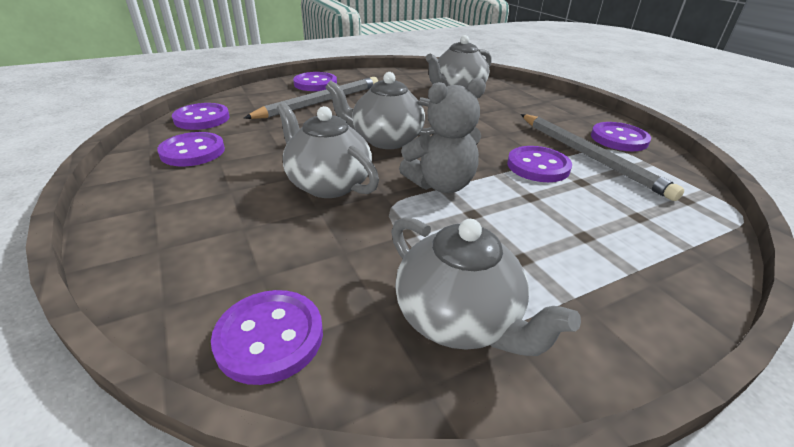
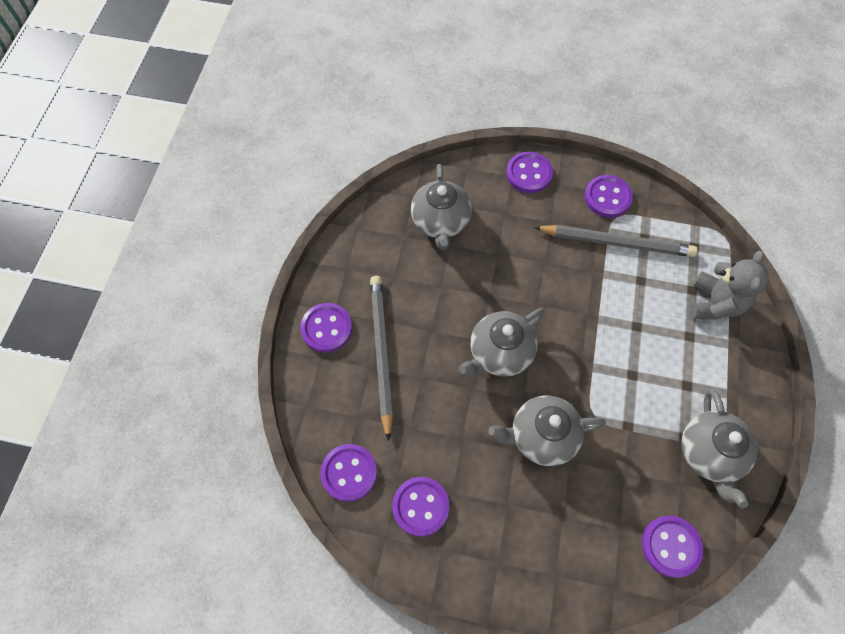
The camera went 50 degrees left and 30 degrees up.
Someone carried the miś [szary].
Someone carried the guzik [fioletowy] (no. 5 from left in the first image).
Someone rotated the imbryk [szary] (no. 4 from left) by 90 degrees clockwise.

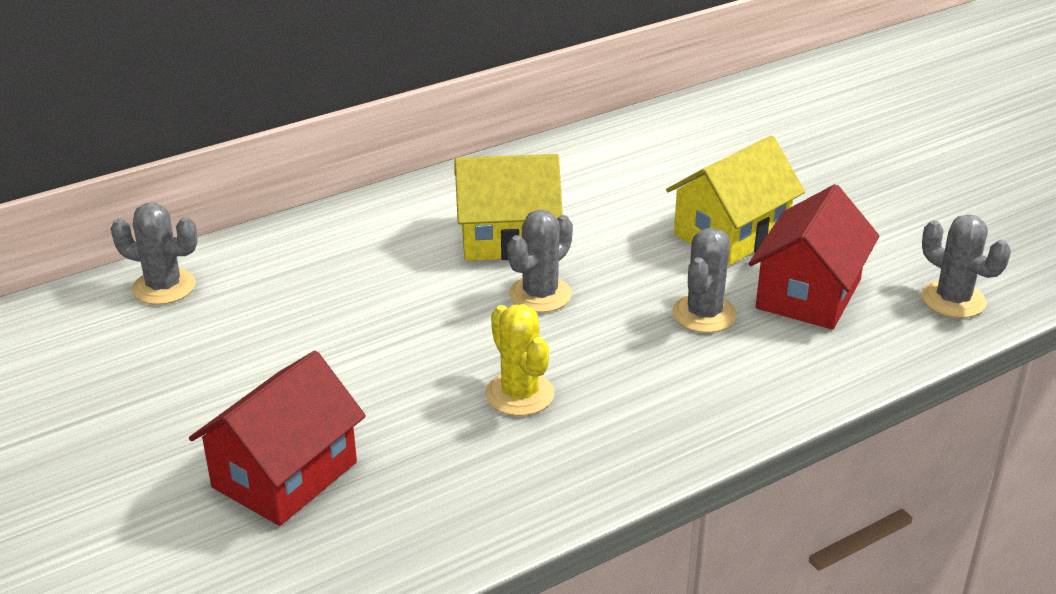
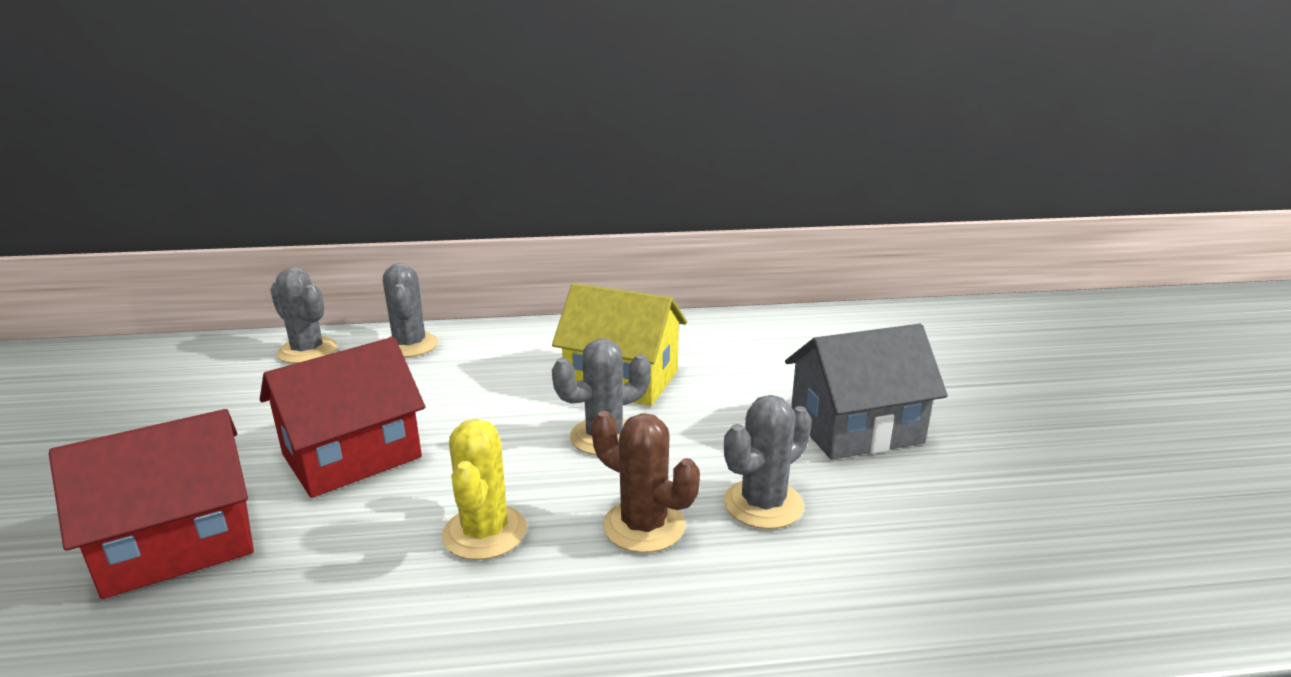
The camera went 25 degrees right and 10 degrees down.
Someone put down the kaktus [brązowy].
Someone carried the domek [czerwony] (no. 2 from left).
Someone carried the kaktus [szary] (no. 4 from left in the first image).
Someone repainted the domek [żółty] (no. 2 from left), which became the domek [szary].

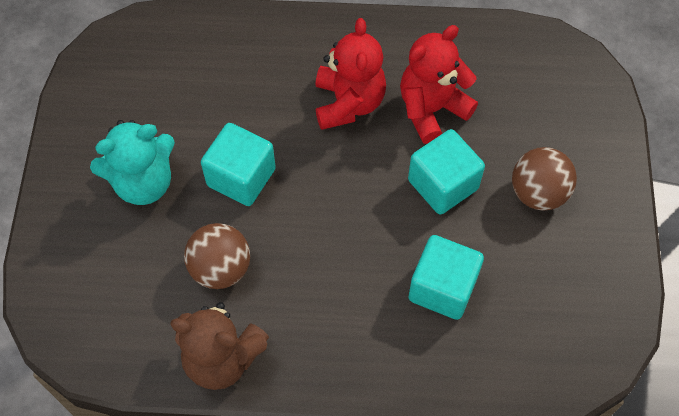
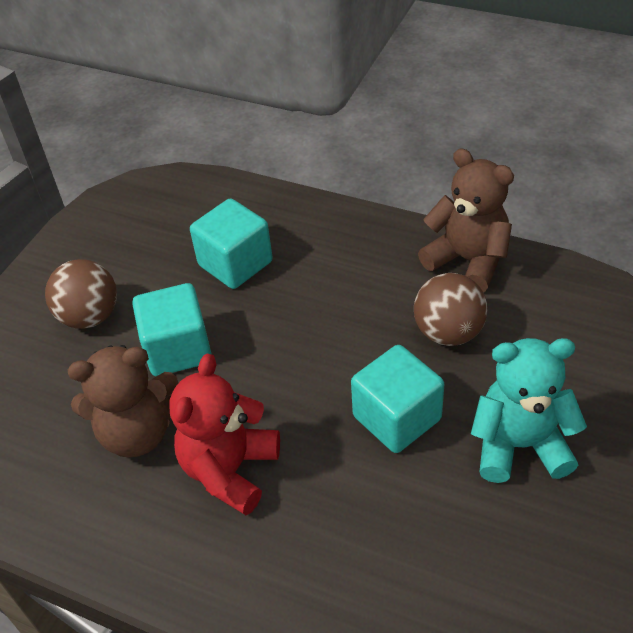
The camera went 155 degrees left and 15 degrees down.
Someone repainted the miś [czerwony] (no. 2 from left), which became the miś [brązowy] (no. 1 from left).

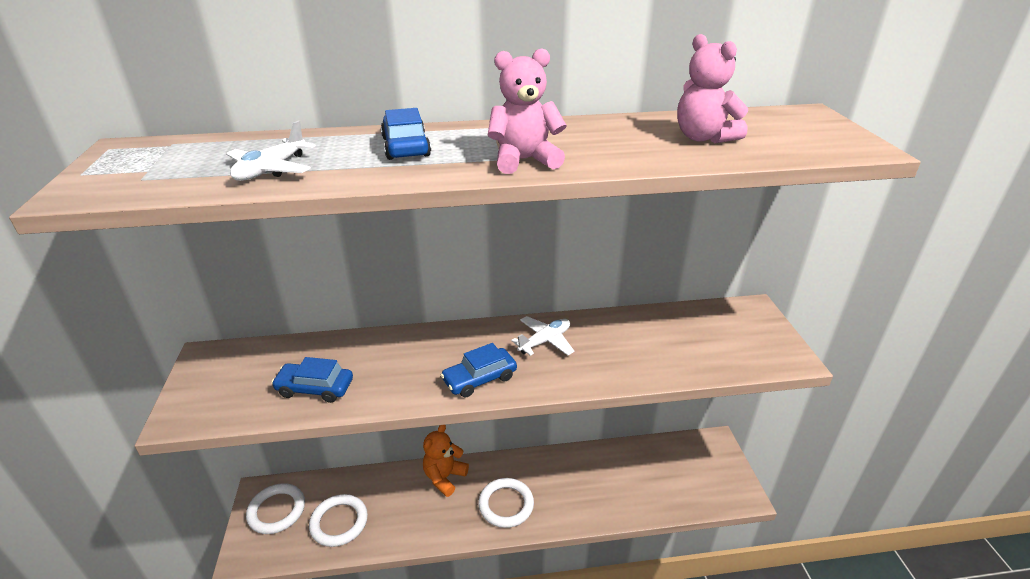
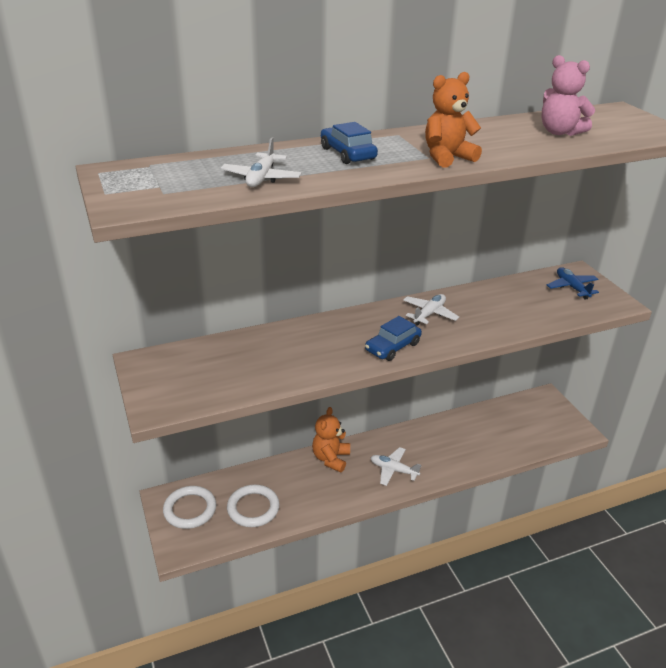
The camera went 15 degrees left and 0 degrees up.
Someone took away the samochód [niebieski] (no. 1 from left).
Someone put down the samolot [niebieski].
Someone swapped the pierścień [biały] (no. 3 from left) for the samolot [biały] (no. 2 from left).
Someone repainted the miś [różowy] (no. 1 from left), which became the miś [pomarańczowy] (no. 2 from left).

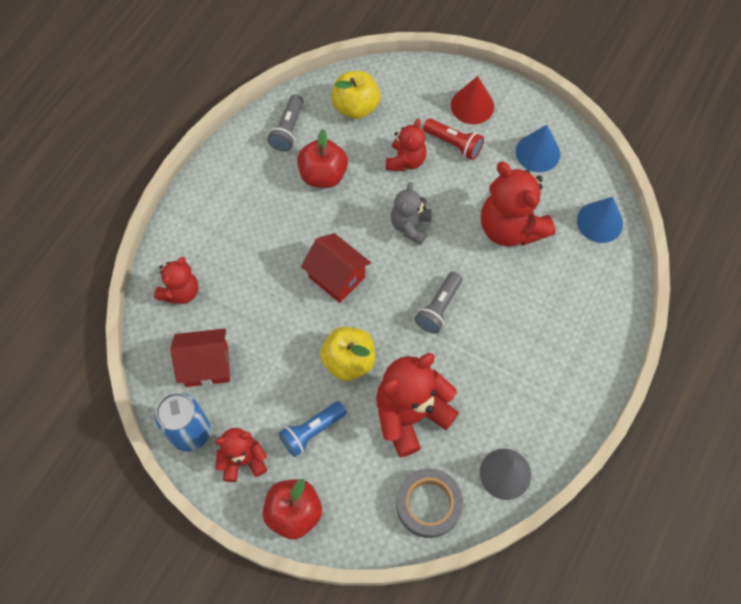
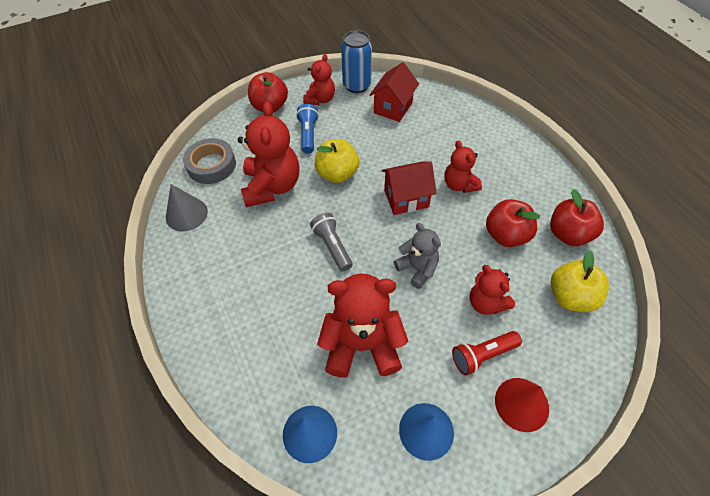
The camera went 125 degrees right and 10 degrees down.
Someone carried the miś [czerwony] (no. 1 from left in the first image).
Someone swapped the latarka [szary] (no. 1 from left) for the jabłko [czerwony] (no. 3 from left).

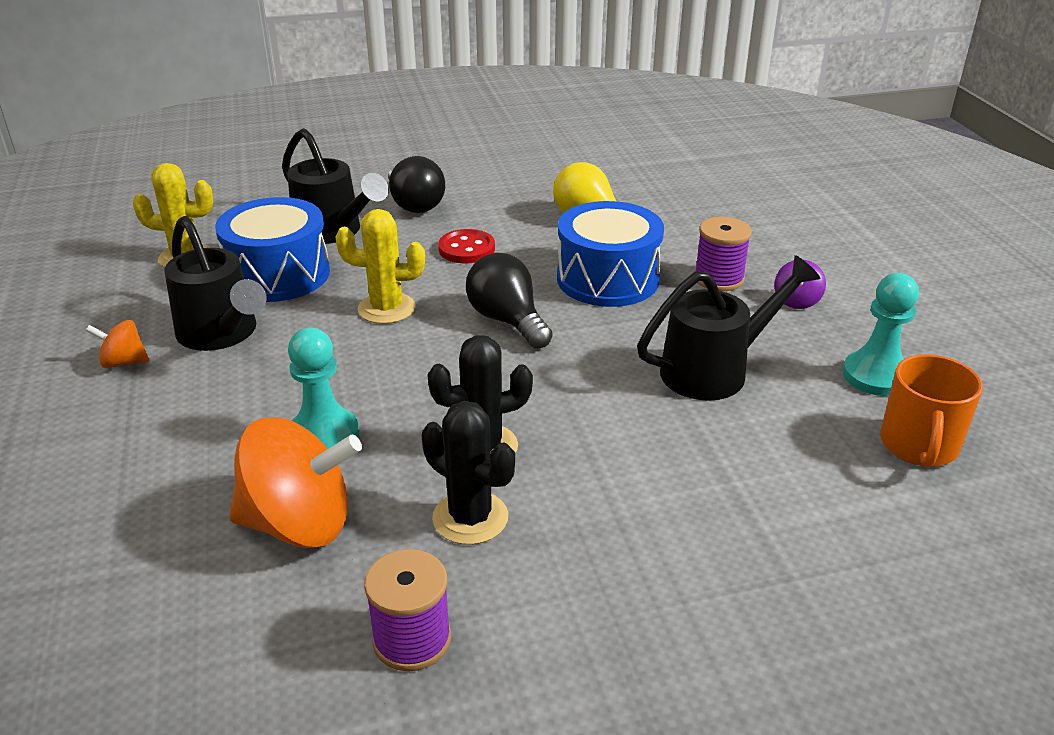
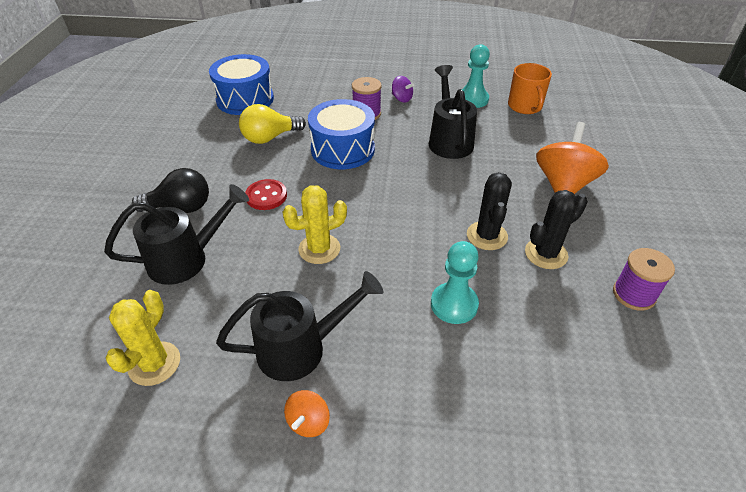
The camera went 70 degrees left and 10 degrees up.
Someone took away the żarówka [czarny] (no. 2 from left).
Someone carried the bęben [niebieski] (no. 1 from left).
Someone carried the bączek [pomarańczowy] (no. 2 from left).
Someone rotated the kaktus [żółty] (no. 2 from left) by 45 degrees clockwise.
Someone rotated the kubek [pomarańczowy] by 45 degrees clockwise.

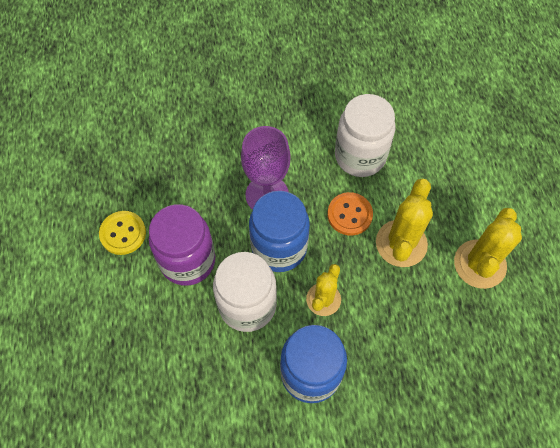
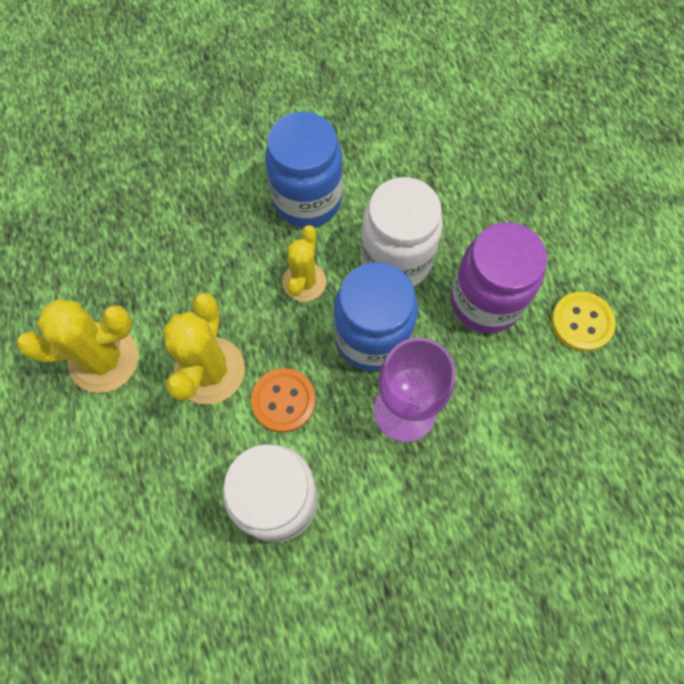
The camera went 170 degrees right and 5 degrees up.
Someone rotated the kaktus [żółty] (no. 3 from left in the first image) by 60 degrees clockwise.

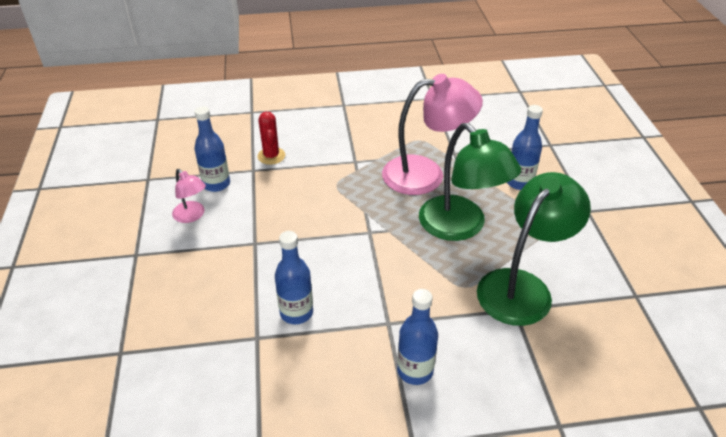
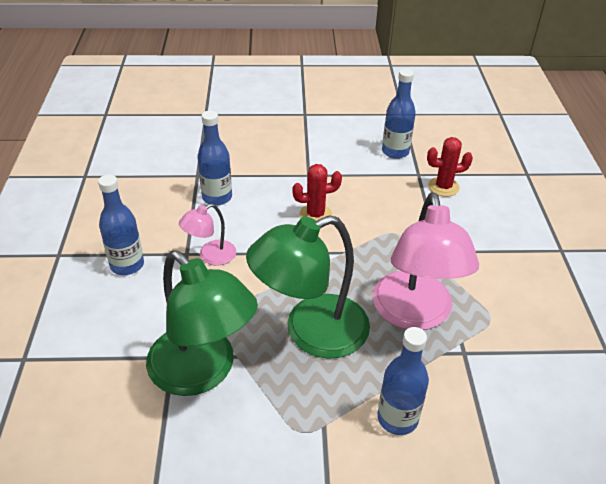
The camera went 95 degrees right and 0 degrees up.
Someone put down the kaktus [czerwony] (no. 1 from left).
Someone carried the lampka [różowy] (no. 1 from left).

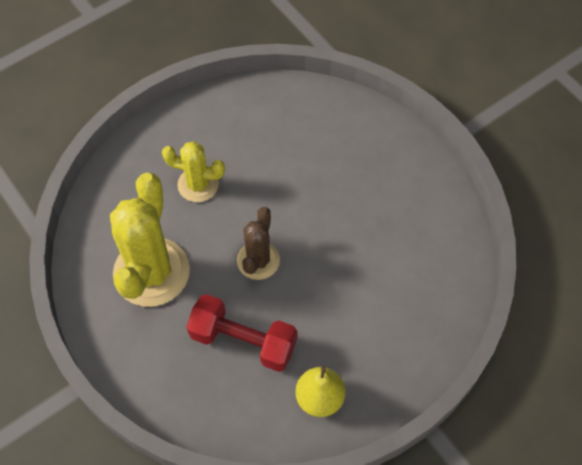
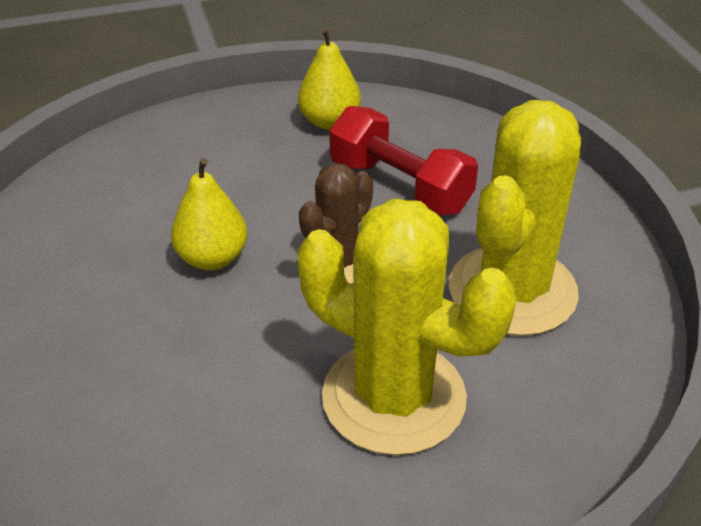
The camera went 160 degrees left and 20 degrees down.
Someone put down the gruszka [żółty] (no. 1 from left).
Someone scaled the kaktus [żółty] (no. 2 from left in the first image) by 1.77.

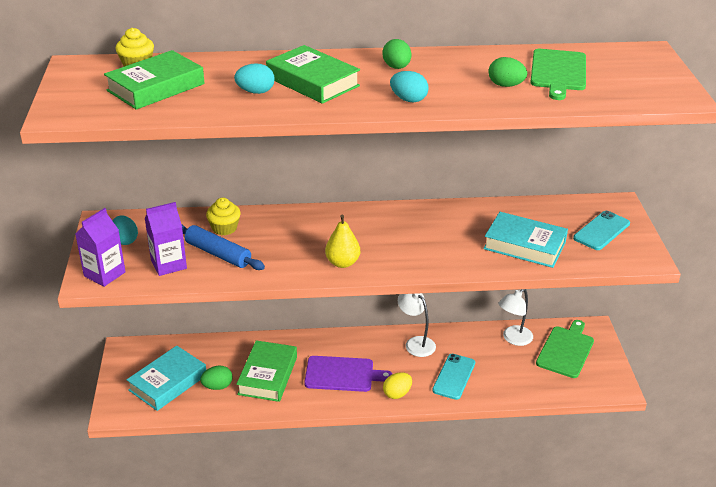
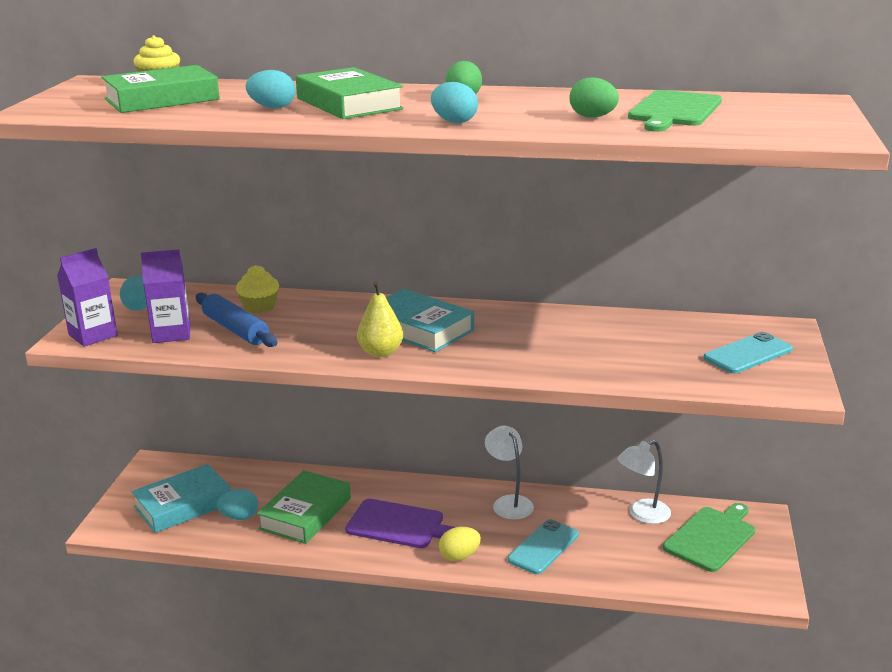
The camera went 15 degrees right and 10 degrees down.
Someone carried the książka [turkusowy] (no. 2 from left).
Someone repainted the jajko [zielony] (no. 1 from left), which became the jajko [turkusowy] (no. 2 from left).

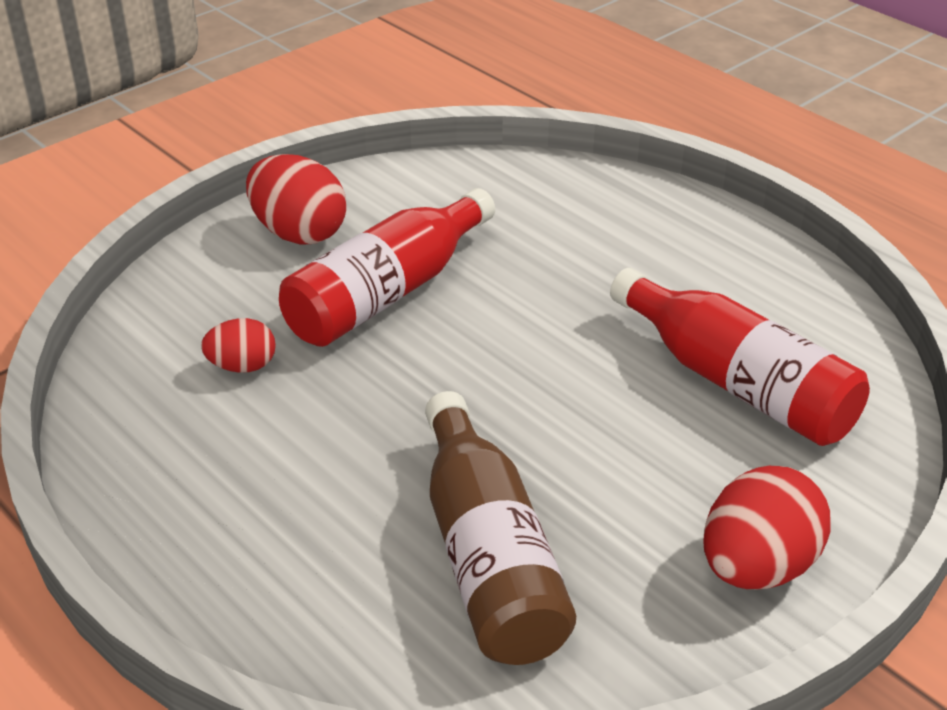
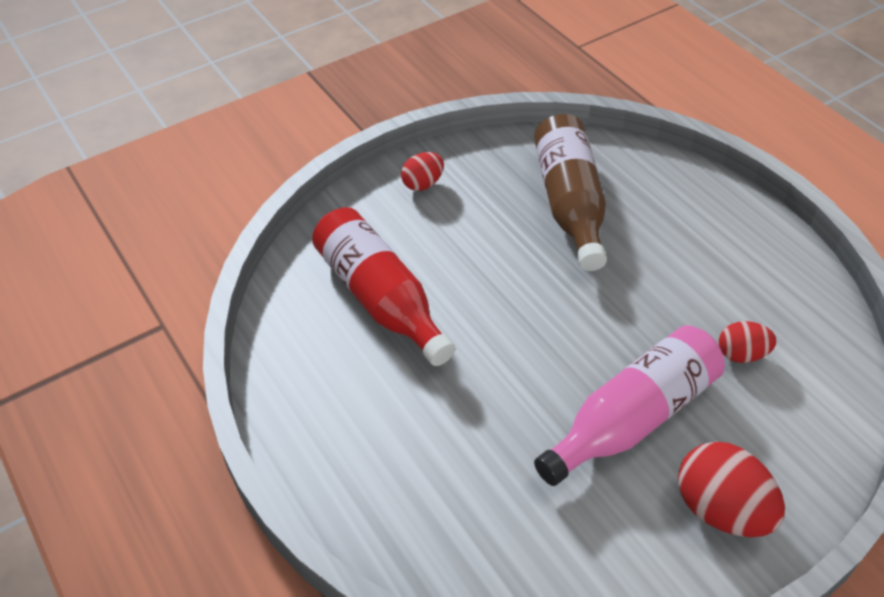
The camera went 170 degrees left and 10 degrees up.
Someone repainted the butelka [czerwony] (no. 1 from left), which became the butelka [różowy].
Someone scaled the jajko [czerwony] (no. 3 from left in the first image) by 0.58.

